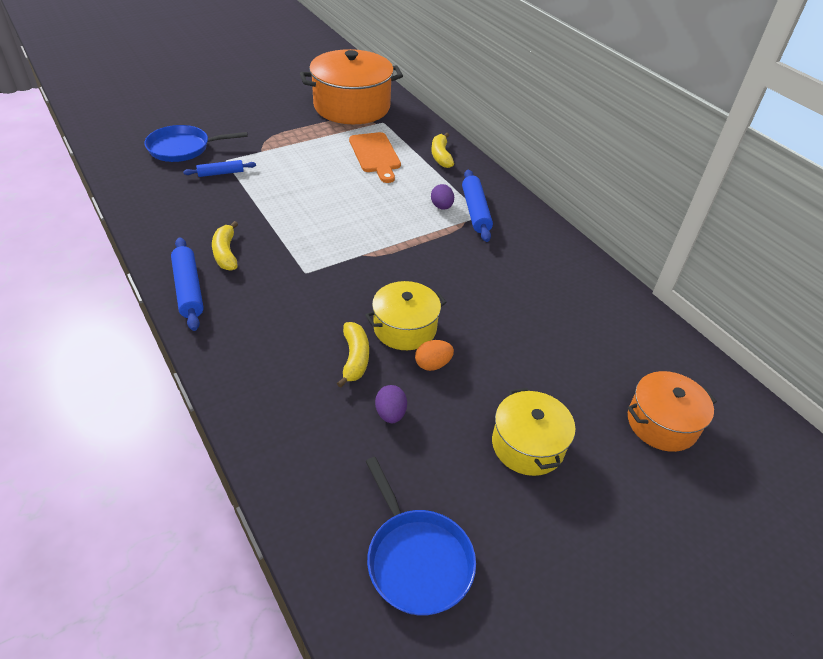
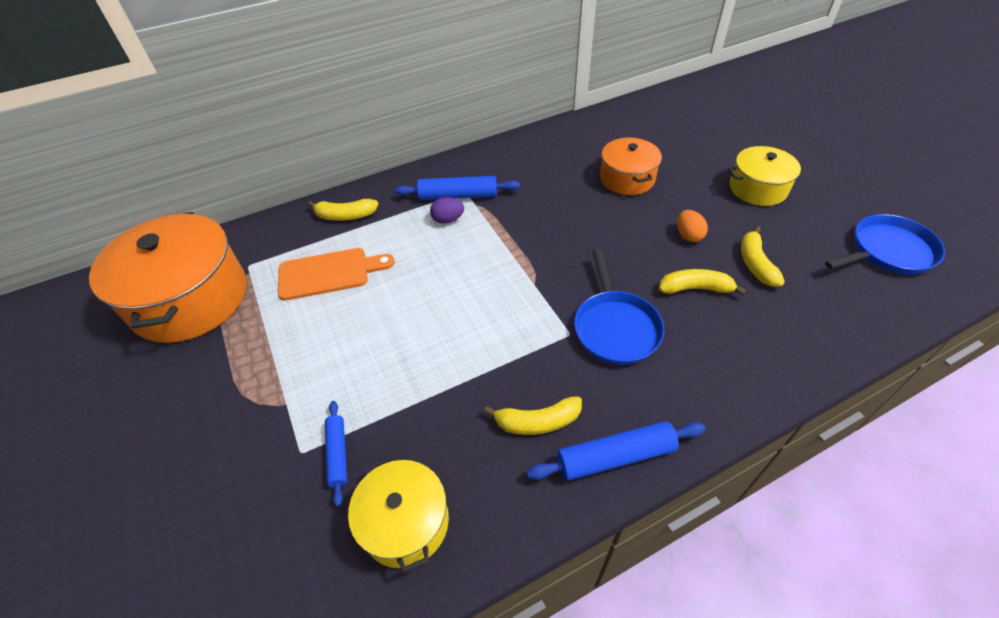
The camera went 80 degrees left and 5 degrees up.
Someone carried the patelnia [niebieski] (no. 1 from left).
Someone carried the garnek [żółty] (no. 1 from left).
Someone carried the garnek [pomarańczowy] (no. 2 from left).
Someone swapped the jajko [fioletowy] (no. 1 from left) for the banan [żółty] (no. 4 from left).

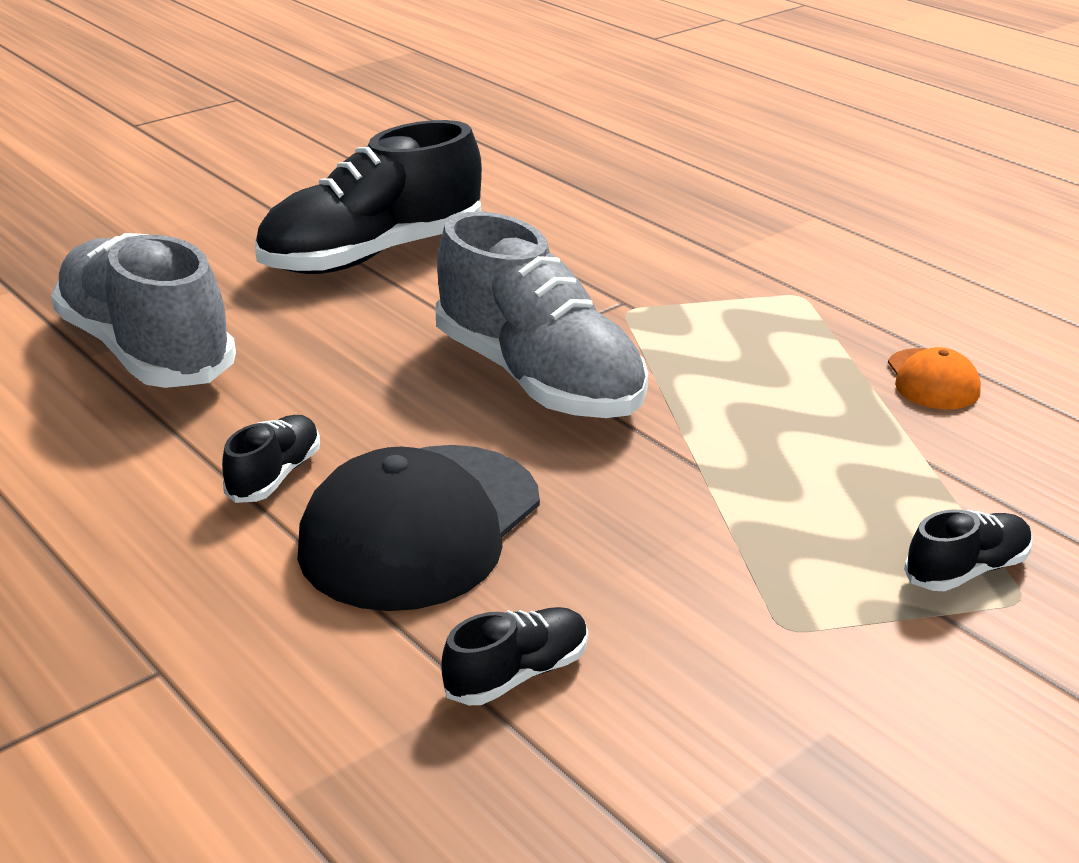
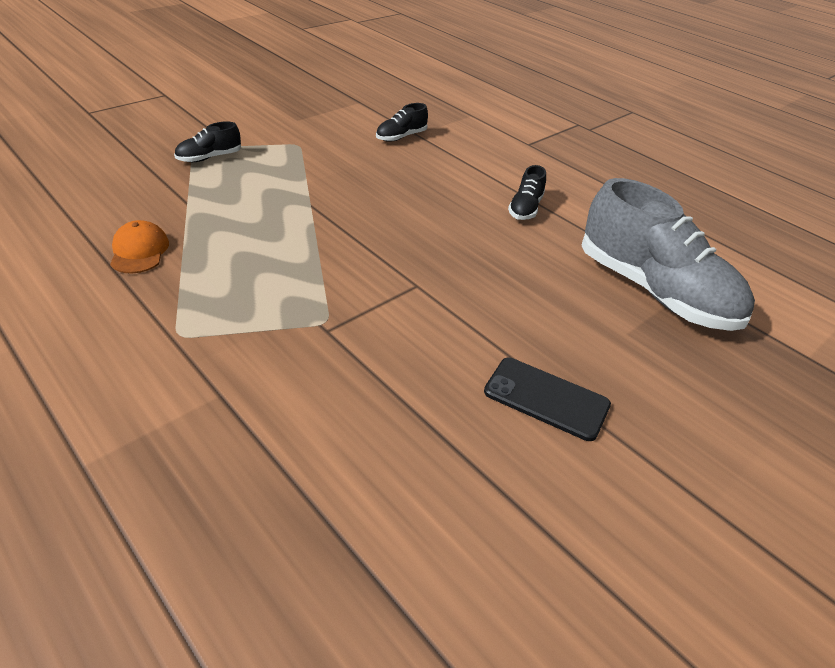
The camera went 175 degrees right and 10 degrees up.
Someone took away the czapka [czarny].
Someone took away the but [szary] (no. 2 from left).
Someone swapped the but [czarny] (no. 2 from left) for the telefon [czarny].

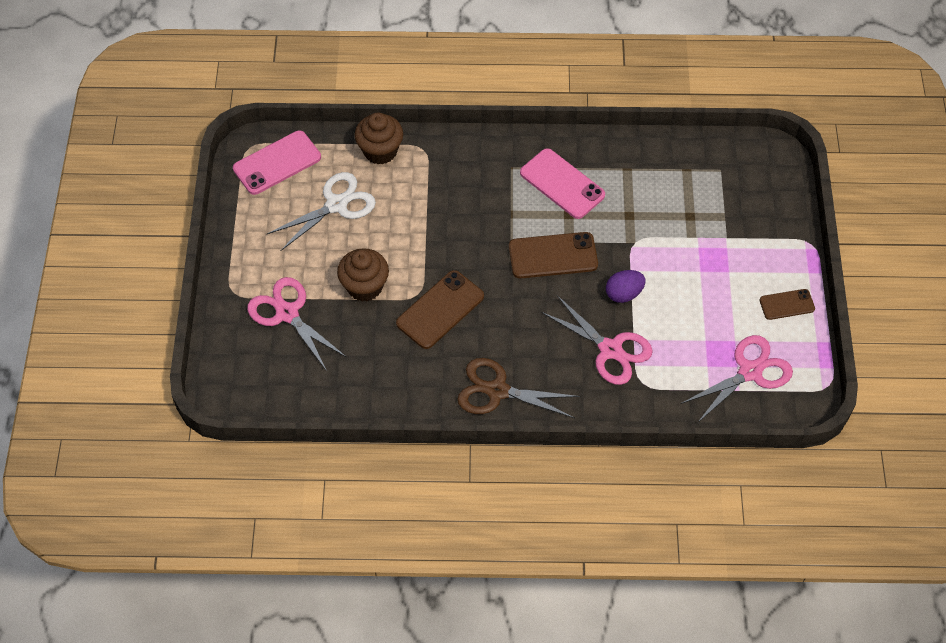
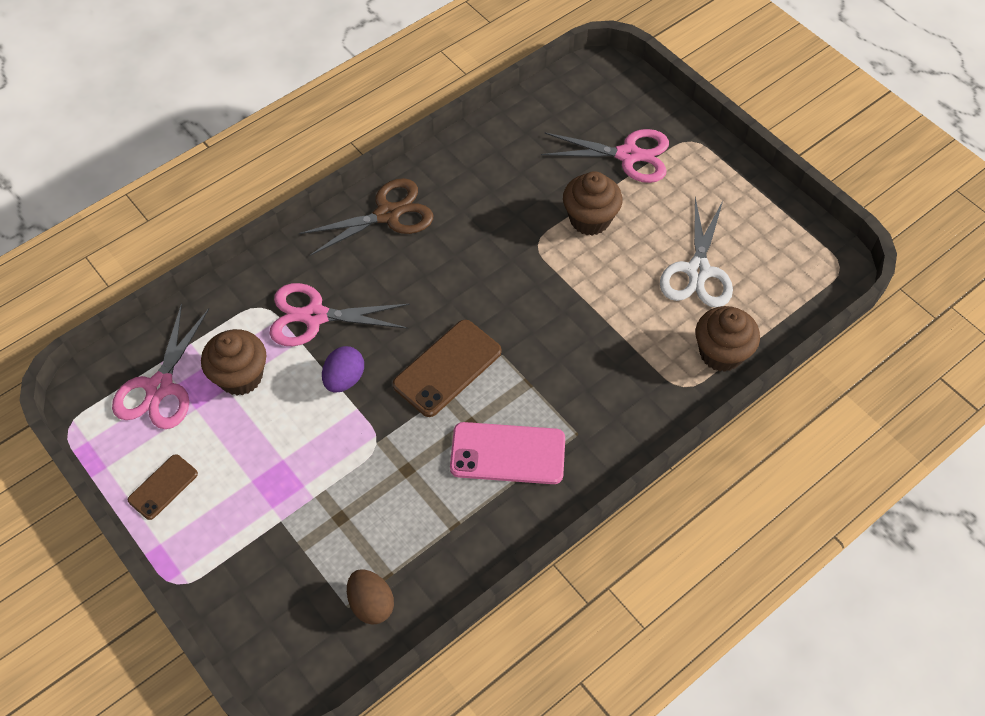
The camera went 140 degrees right and 0 degrees up.
Someone took away the telefon [różowy] (no. 1 from left).
Someone took away the telefon [brązowy] (no. 1 from left).
Someone put down the muffinka [brązowy] (no. 1 from left).
Someone put down the jajko [brązowy].

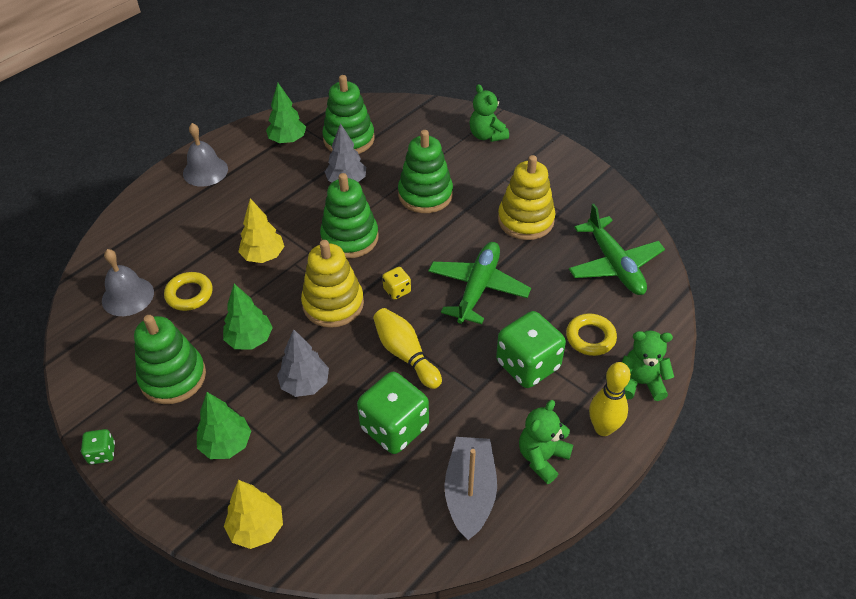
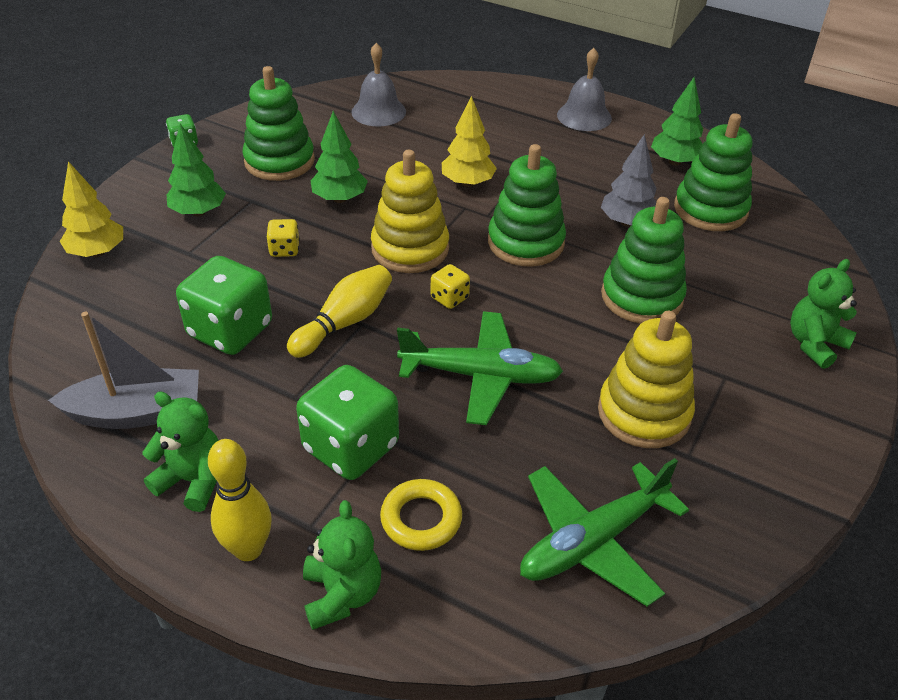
The camera went 75 degrees right and 5 degrees down.
Someone took away the pierścień [żółty] (no. 1 from left).
Someone swapped the drzewko [szary] (no. 1 from left) for the kostka do gry [żółty] (no. 1 from left).

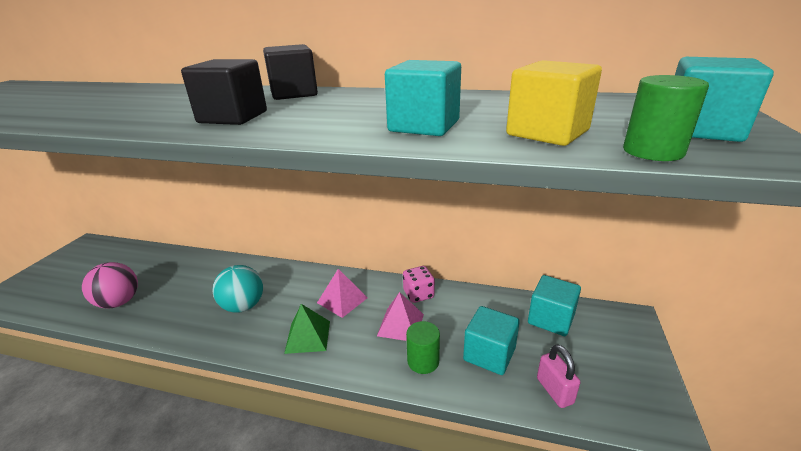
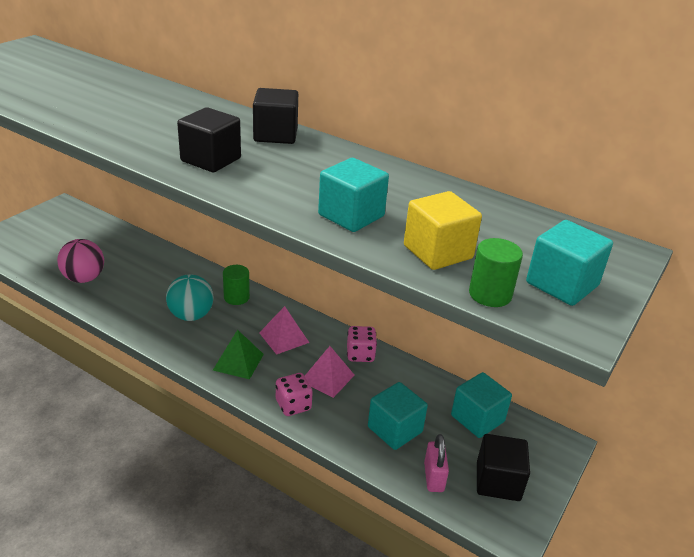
The camera went 15 degrees right and 5 degrees up.
Someone put down the kostka do gry [różowy] (no. 1 from left).
Someone put down the sześcian [czarny] (no. 3 from left).
Someone carried the walec [zielony] (no. 1 from left).

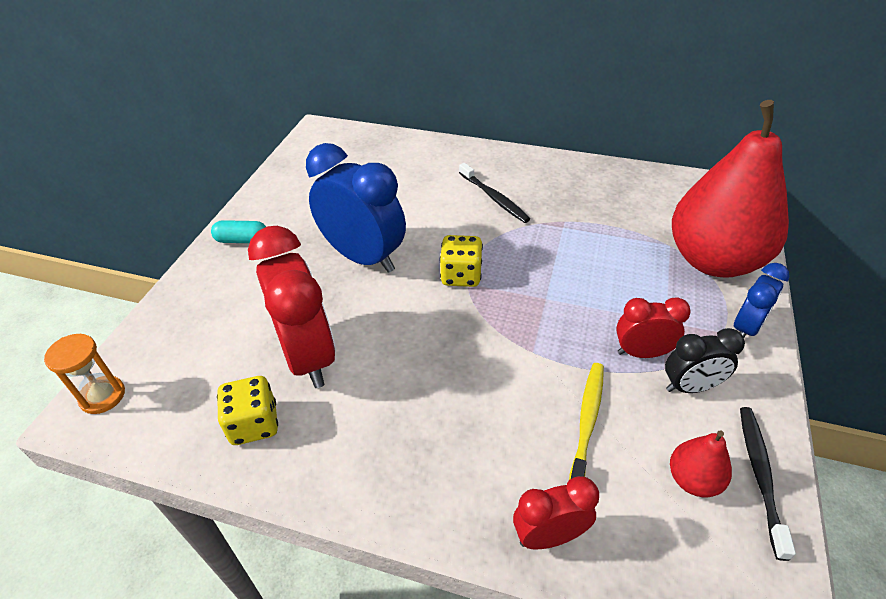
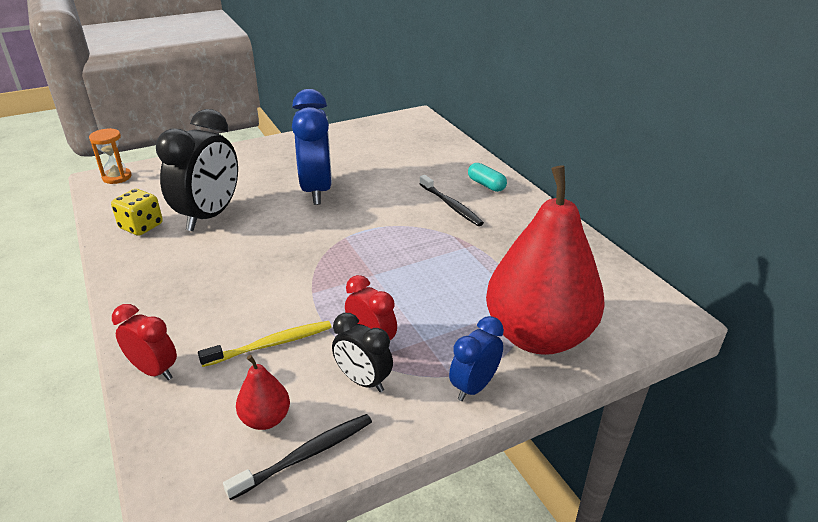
The camera went 45 degrees right and 10 degrees down.
Someone took away the kostka do gry [żółty] (no. 2 from left).
Someone carried the kapsułka [turkusowy].
Someone repainted the budzik [czerwony] (no. 1 from left), which became the budzik [czarny] (no. 1 from left).
Someone rotated the szczoteczka do zębów [czarny] (no. 1 from left in the first image) by 45 degrees counterclockwise.
Someone rotated the budzik [niebieski] (no. 2 from left) by 135 degrees clockwise.

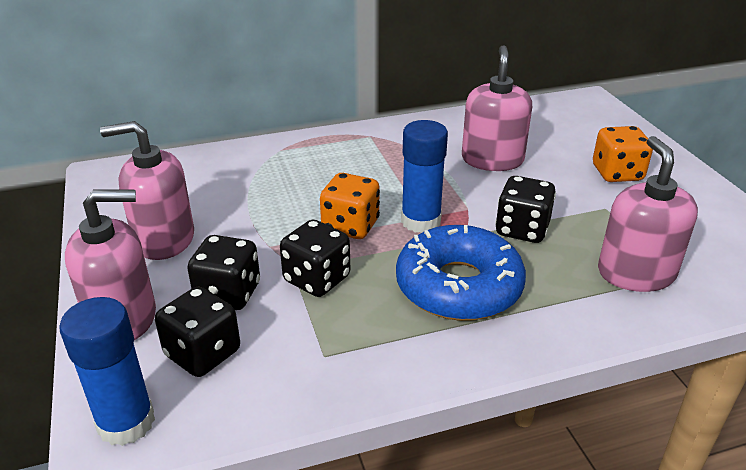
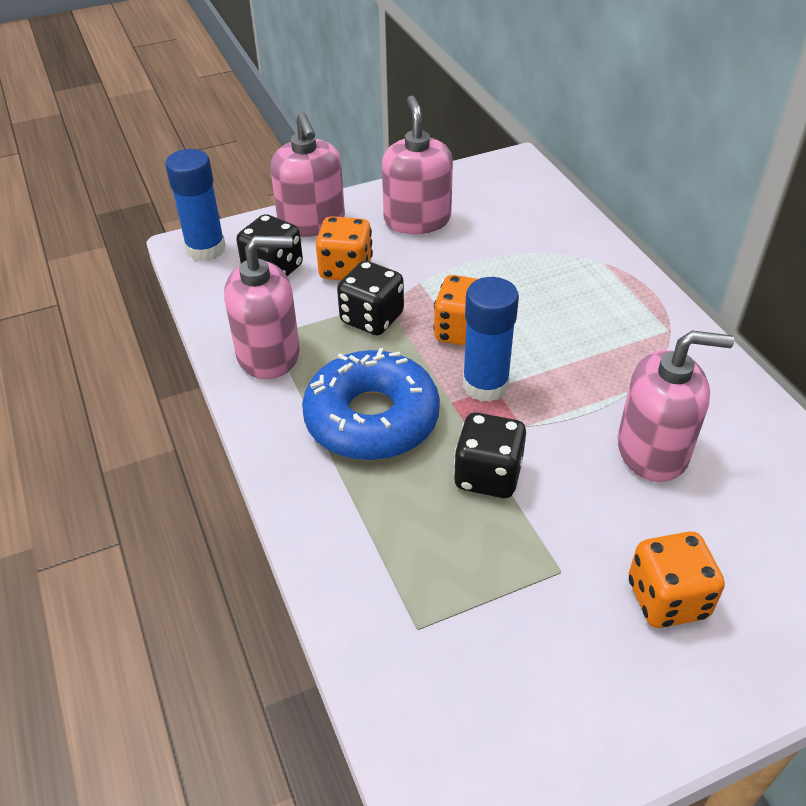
The camera went 85 degrees right and 10 degrees up.
Someone carried the dozownik mydła [różowy] (no. 4 from left in the first image).
Someone repainted the kostka do gry [czarny] (no. 2 from left), which became the kostka do gry [pomarańczowy] (no. 1 from left).

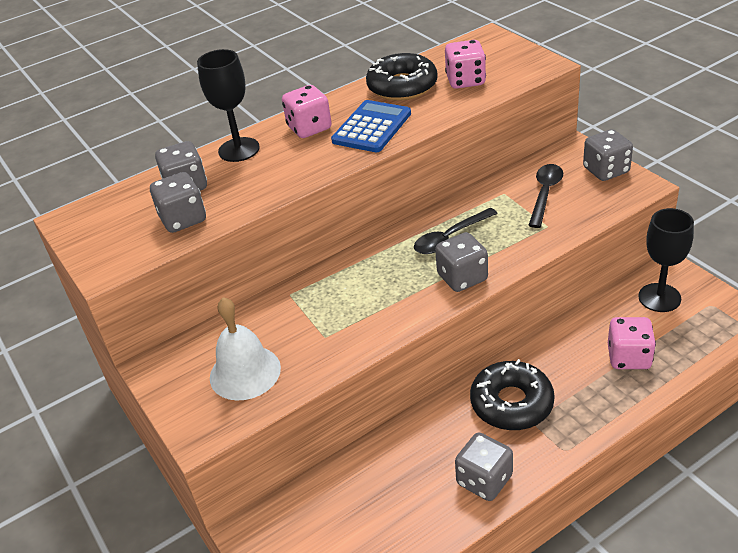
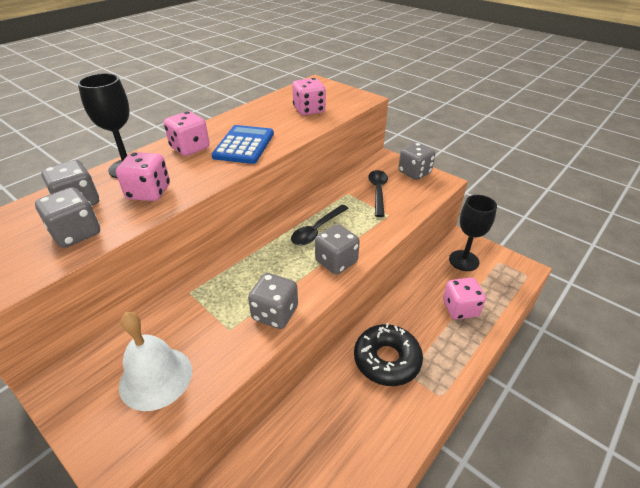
The camera went 20 degrees left and 0 degrees up.
Someone took away the donut [czarny] (no. 1 from left).
Someone put down the kostka do gry [różowy] (no. 1 from left).
Someone carried the kostka do gry [szary] (no. 4 from left in the first image).

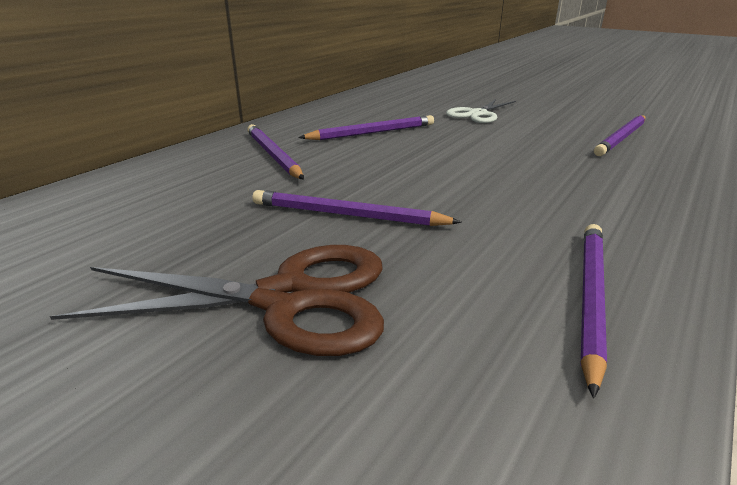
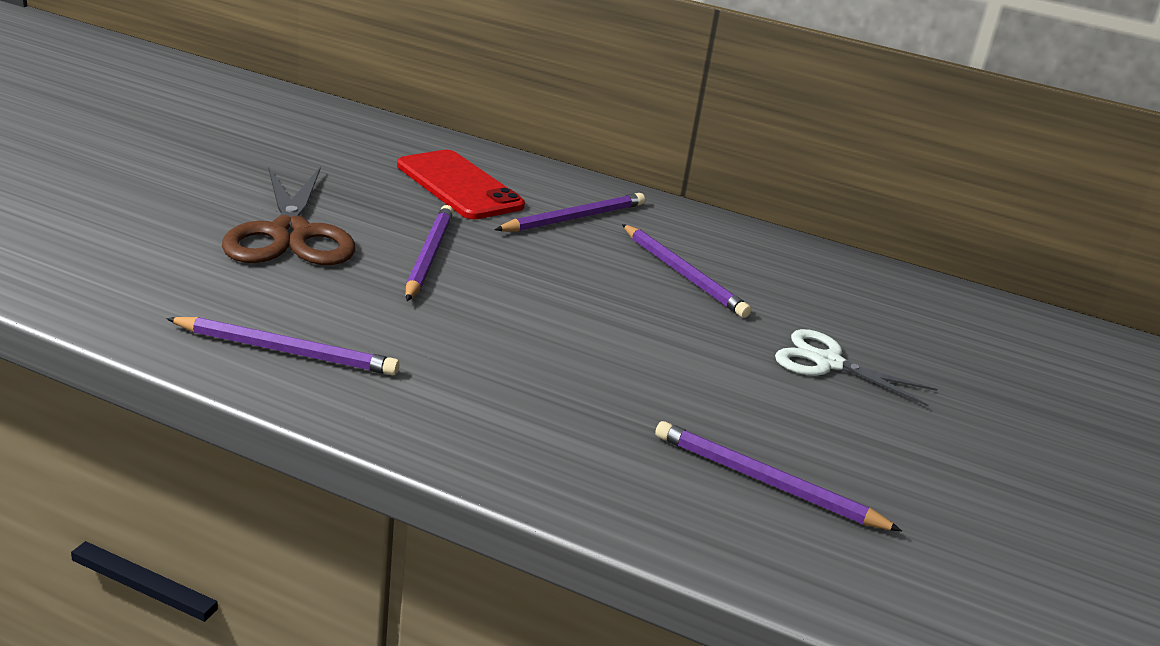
The camera went 75 degrees right and 0 degrees up.
Someone put down the telefon [czerwony].

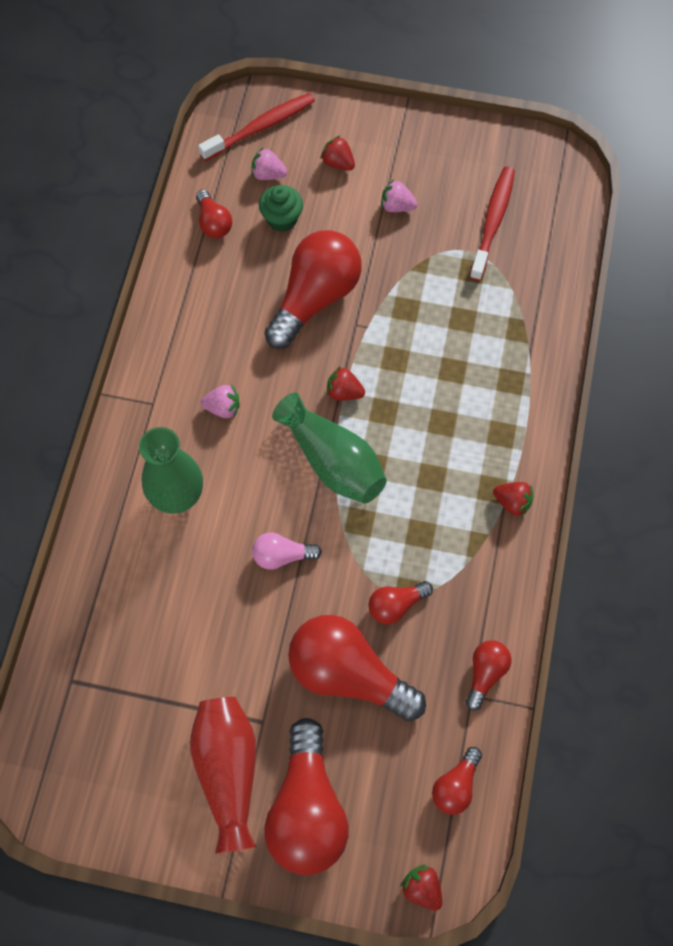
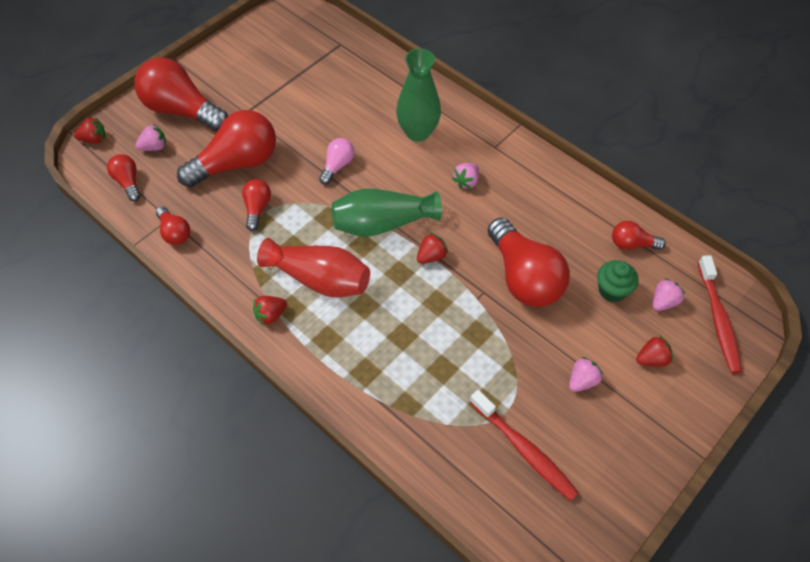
The camera went 120 degrees right and 10 degrees down.
Someone put down the truskawka [różowy] (no. 1 from left).
Someone carried the wazon [czerwony].

